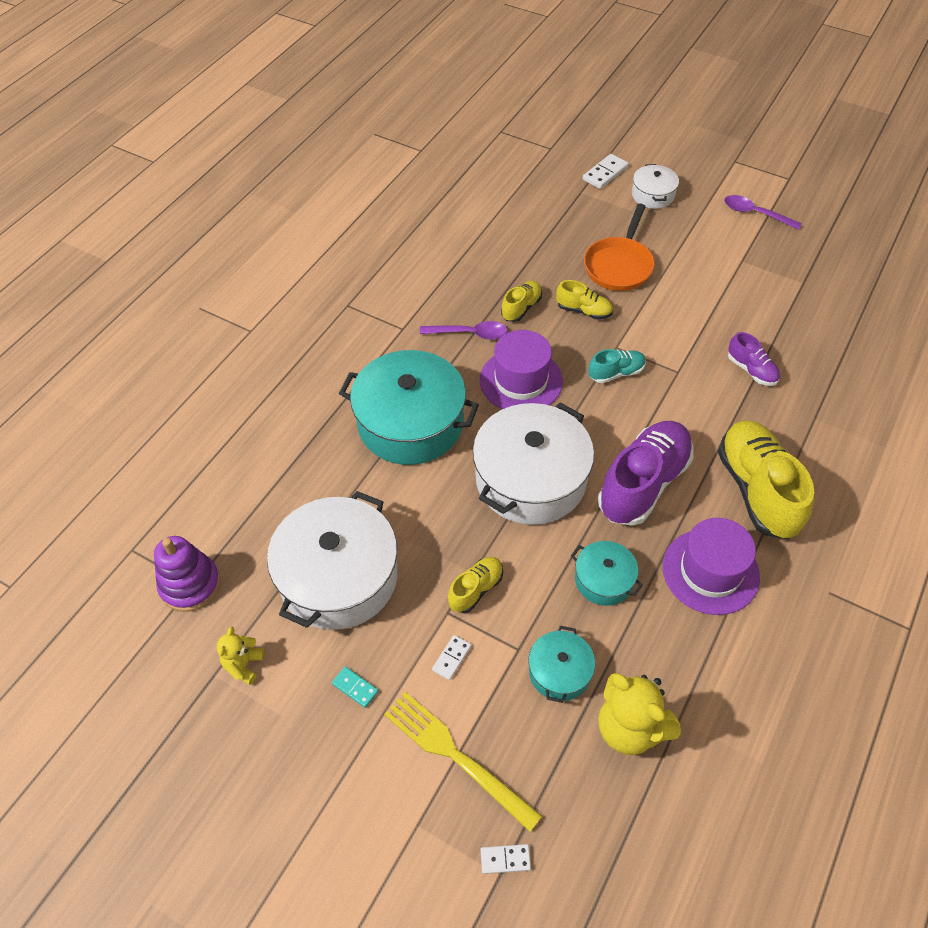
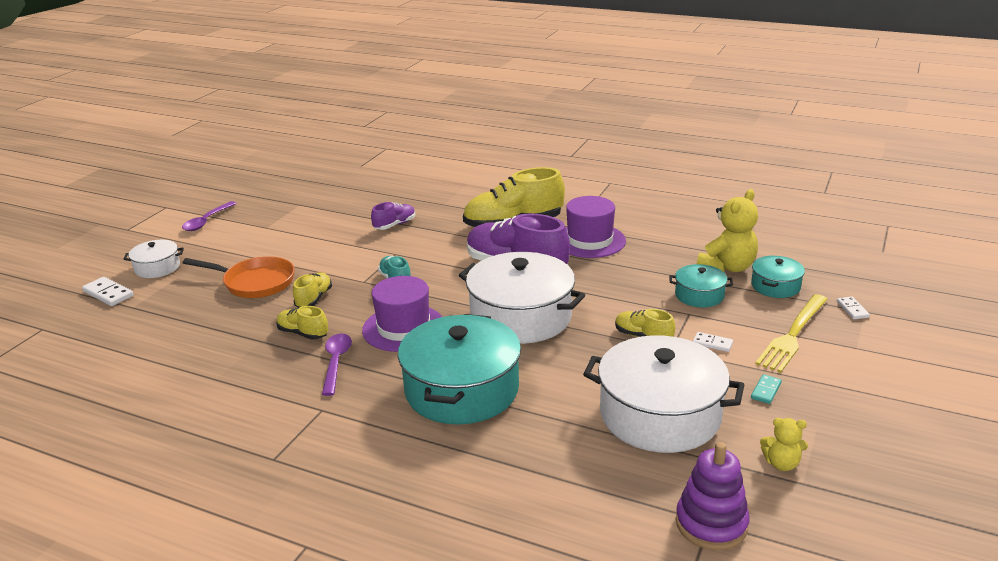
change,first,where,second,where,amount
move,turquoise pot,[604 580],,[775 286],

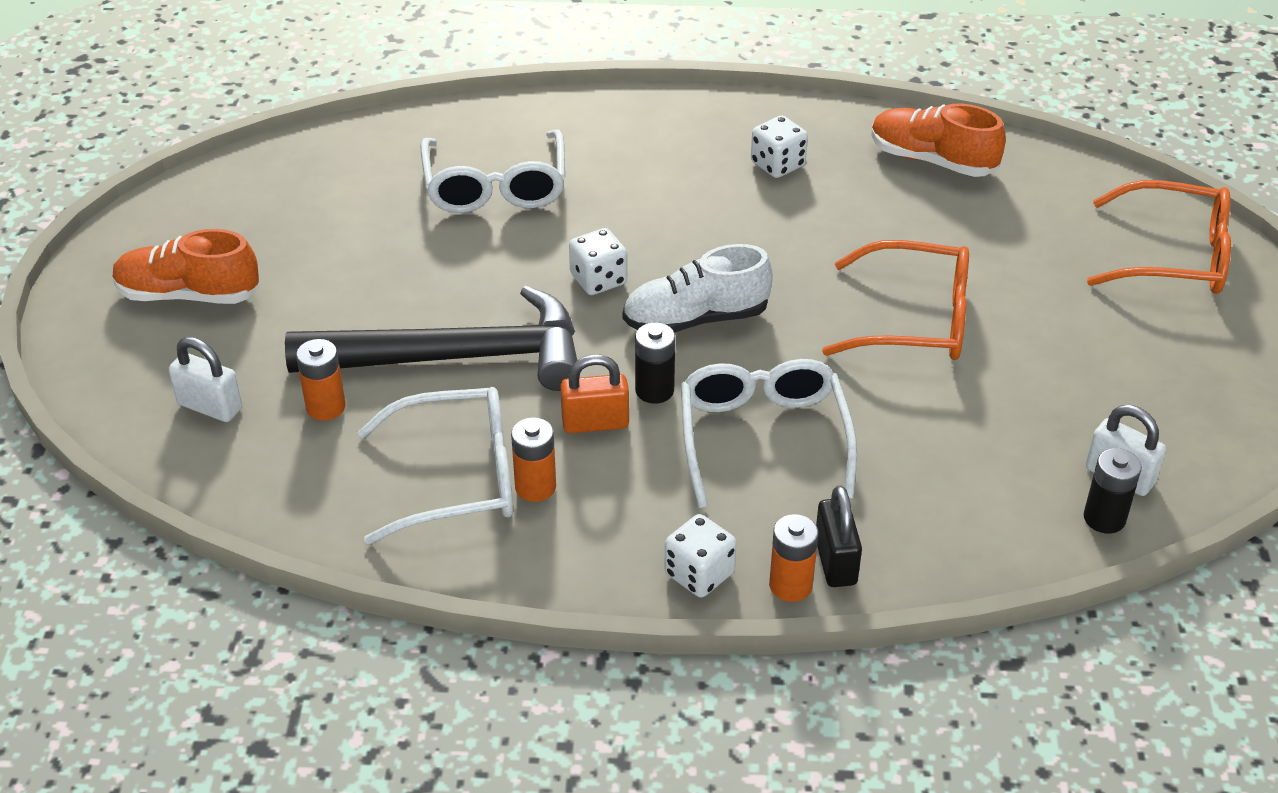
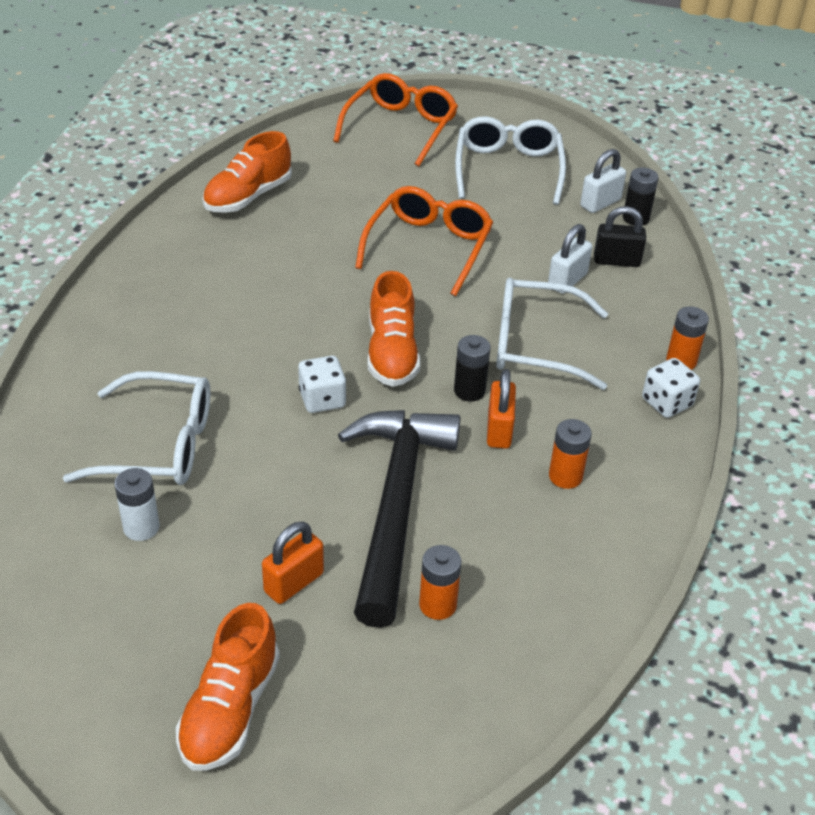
change,first,where,second,where,amount
insert,,,white battery,[141 527],
insert,,,orange padlock,[294 583],
recolor,white shoe,[696 319],orange shoe,[392 353],
move,white glasses,[460 478],,[508 168],
move,white padlock,[210 406],,[567 280],
move,black padlock,[835 561],,[616 261],
delete,white dice,[777 164],,,

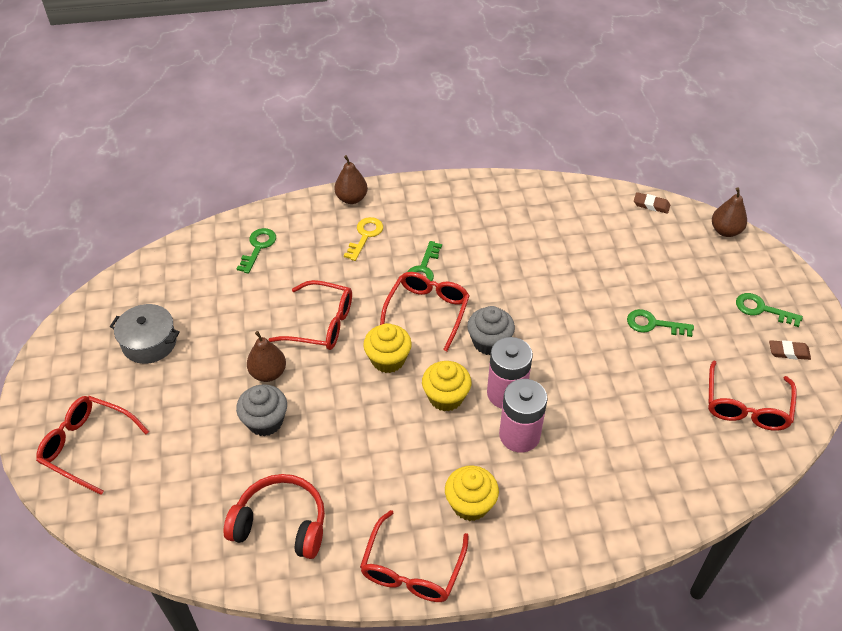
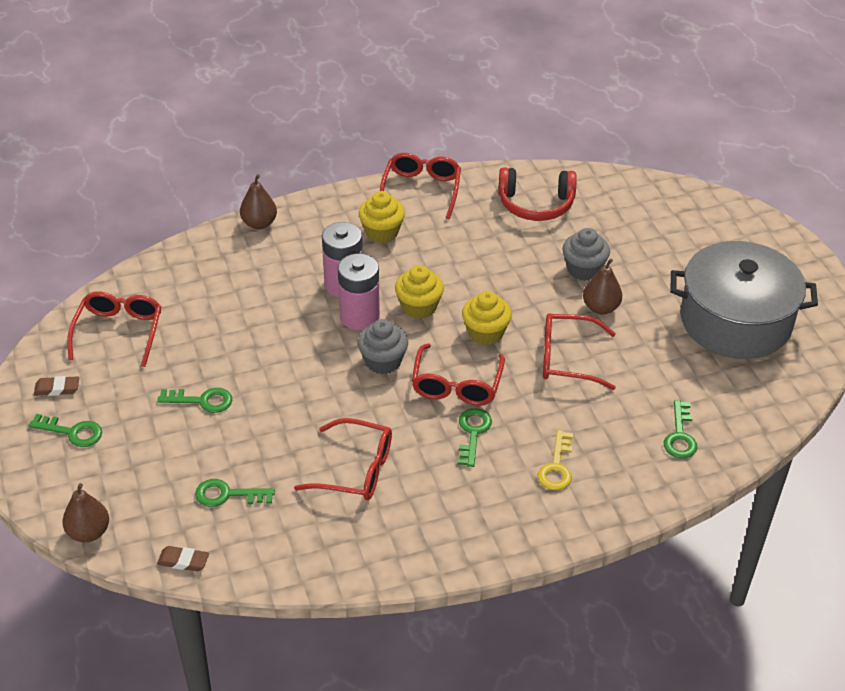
change,first,where,second,where,amount
insert,,,green key,[227 495],
move,brown pear,[351 198],,[259 223],
move,red glasses,[87 446],,[356 470],
resize,grey pot,[149 342],,[735 321],x1.96

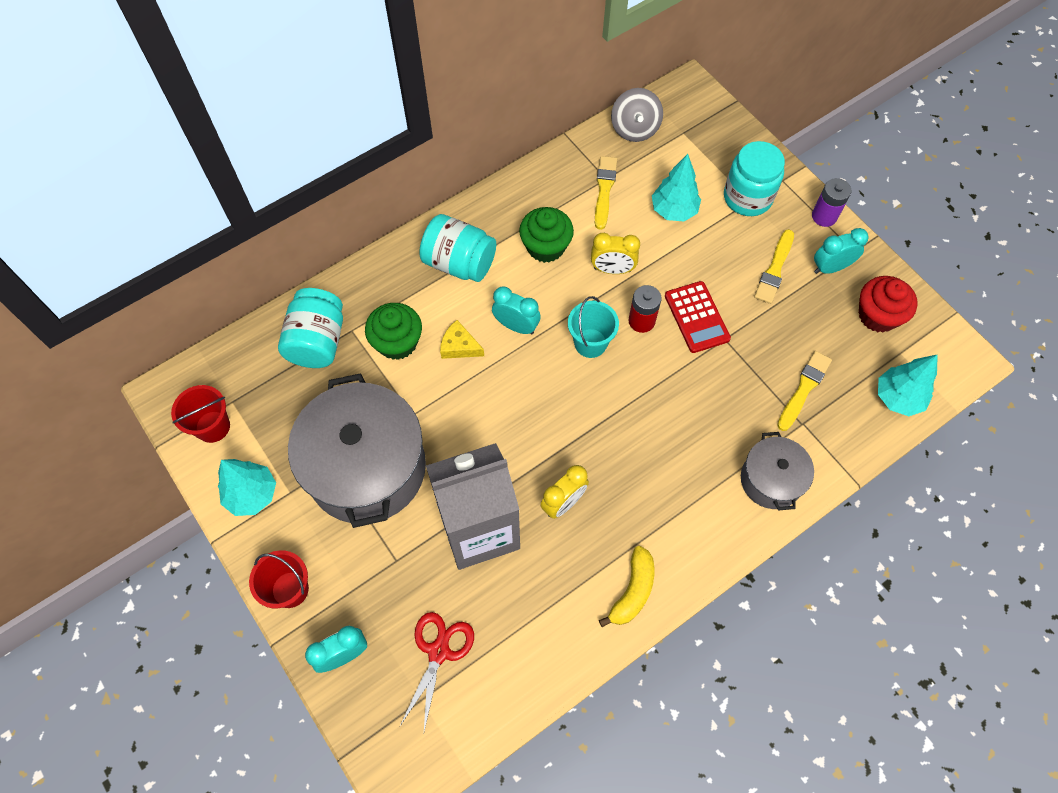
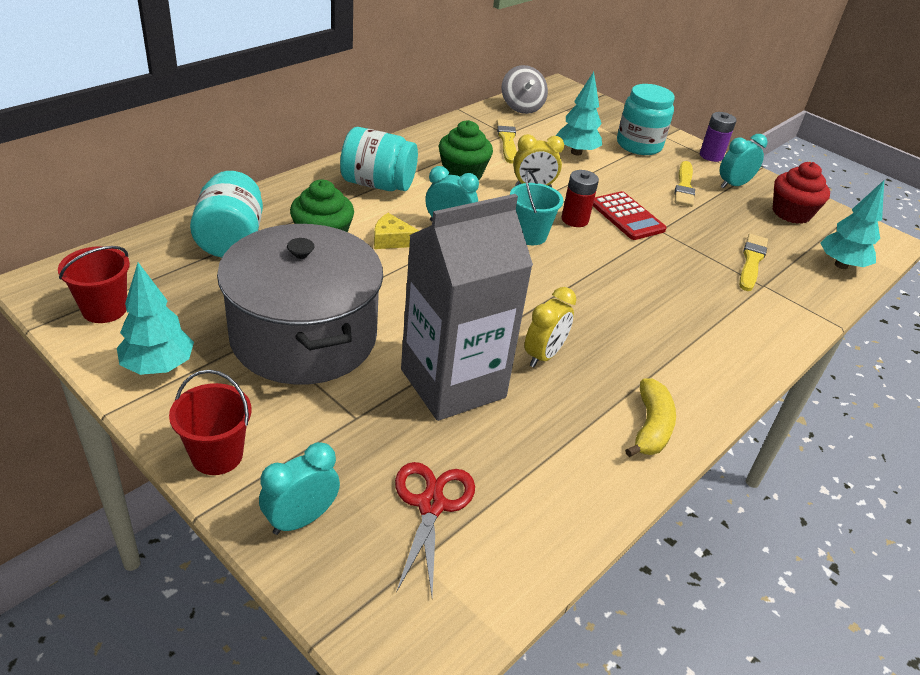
change,first,where,second,where,amount
delete,grey pot,[771 480],,,

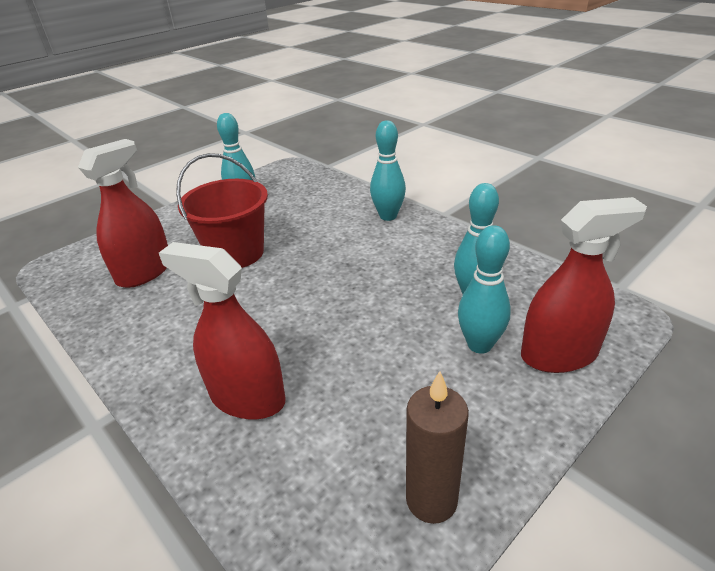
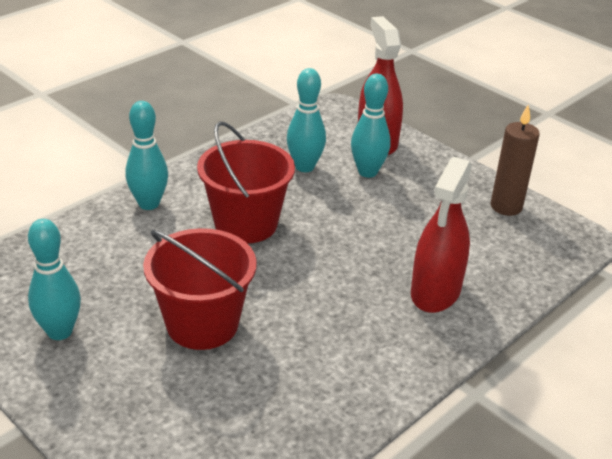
change,first,where,second,where,amount
insert,,,red bucket,[246 224],
delete,red spray bottle,[144 272],,,

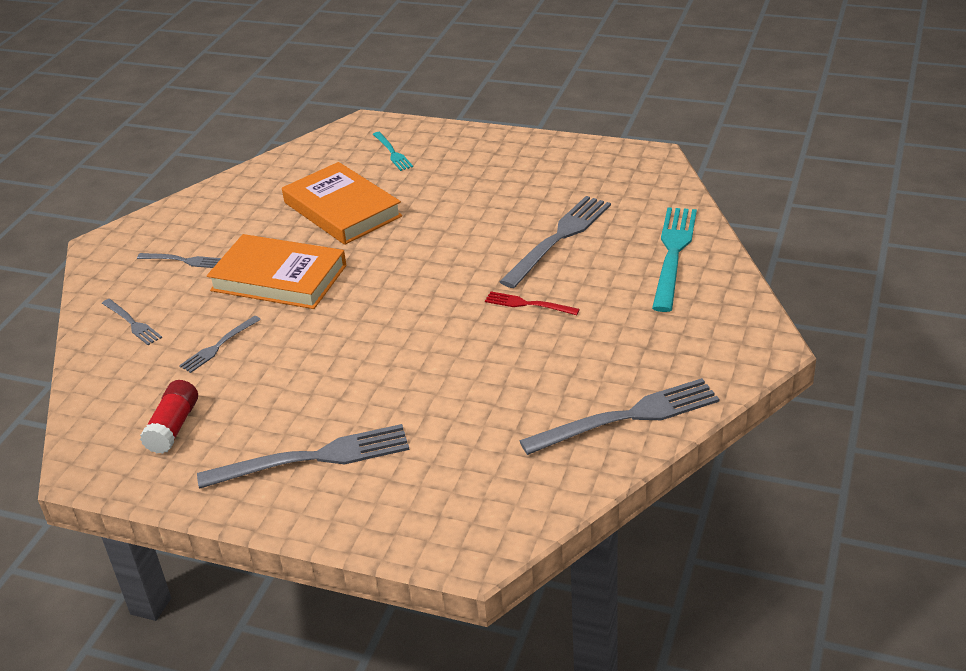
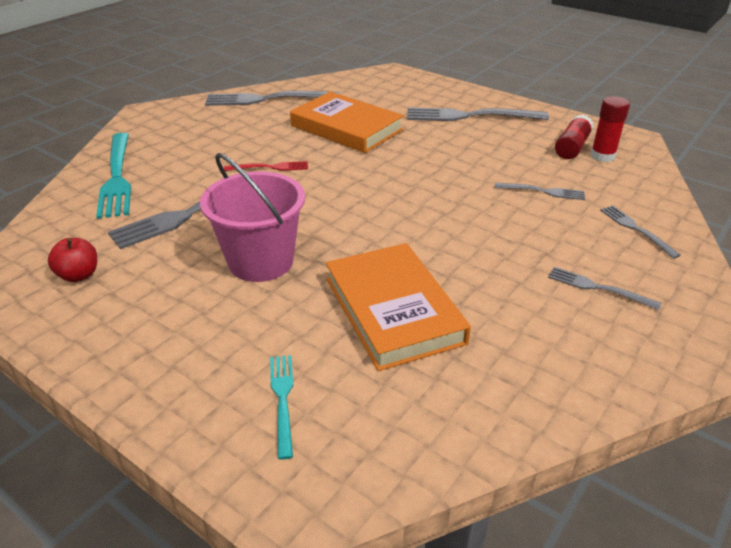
change,first,where,second,where,amount
insert,,,red apple,[79 275],
rotate,turquoise fork,[673 253],,[117 178],45 degrees counterclockwise
insert,,,pink bucket,[261 261],
rotate,red fork,[527 304],,[270 167],45 degrees counterclockwise
move,orange book,[279 278],,[346 128],
rotate,grey fork,[218 346],,[543 191],45 degrees clockwise
insert,,,red glue stick,[602 156],

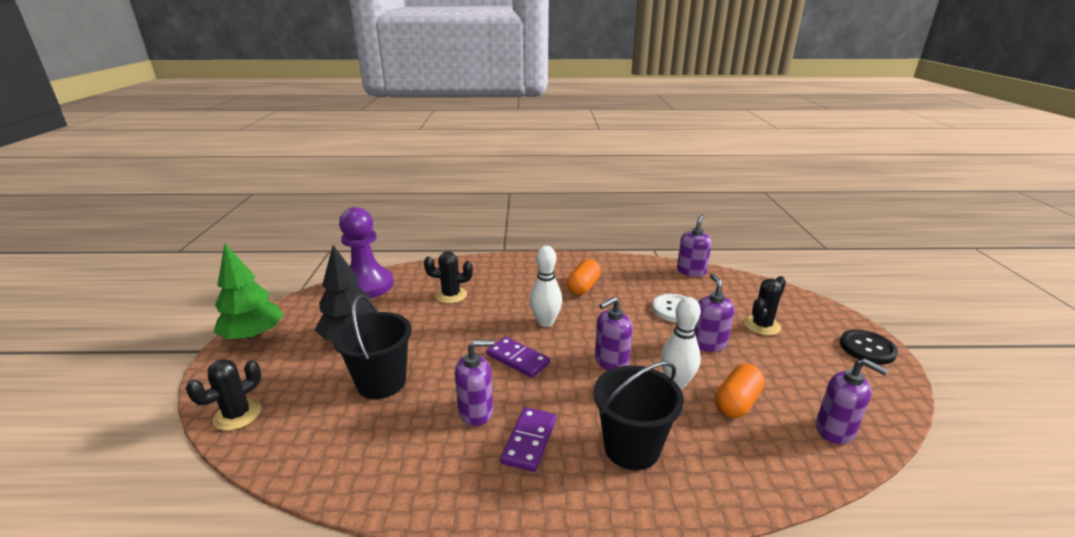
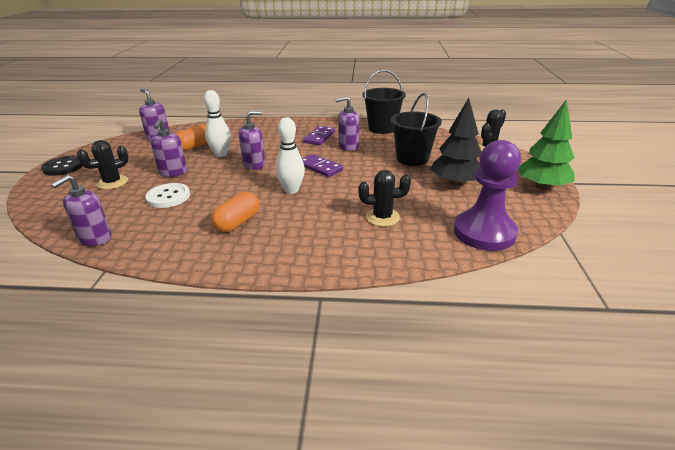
change,first,where,second,where,amount
move,black bucket,[631 447],,[382 128],

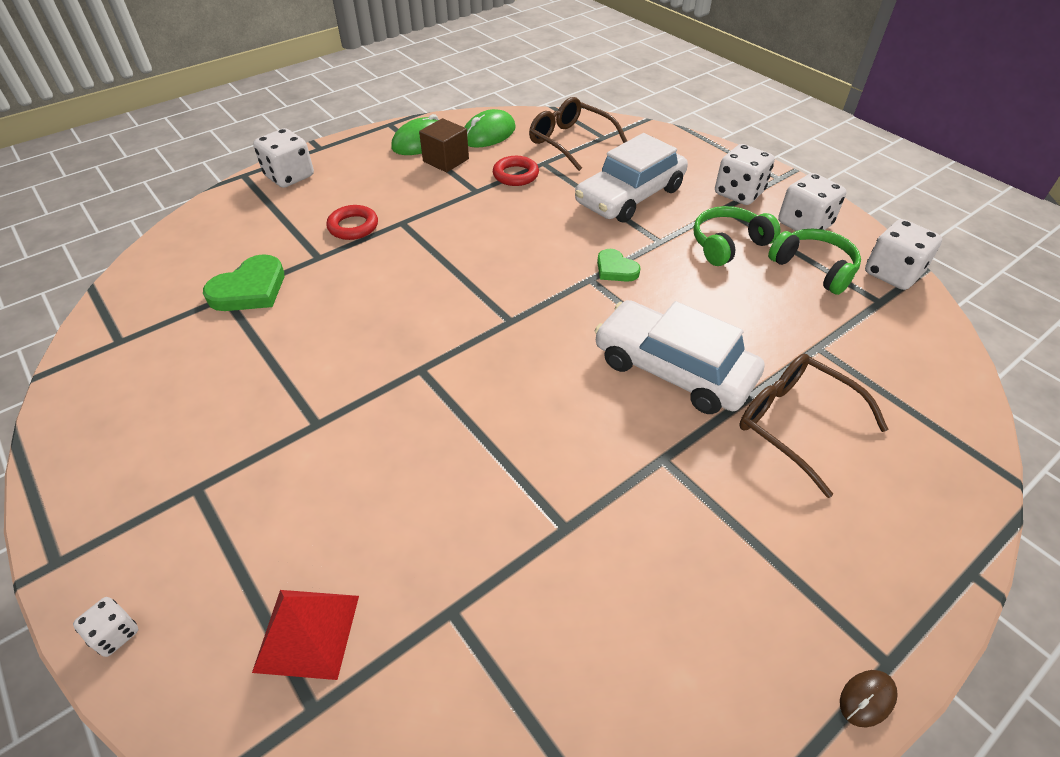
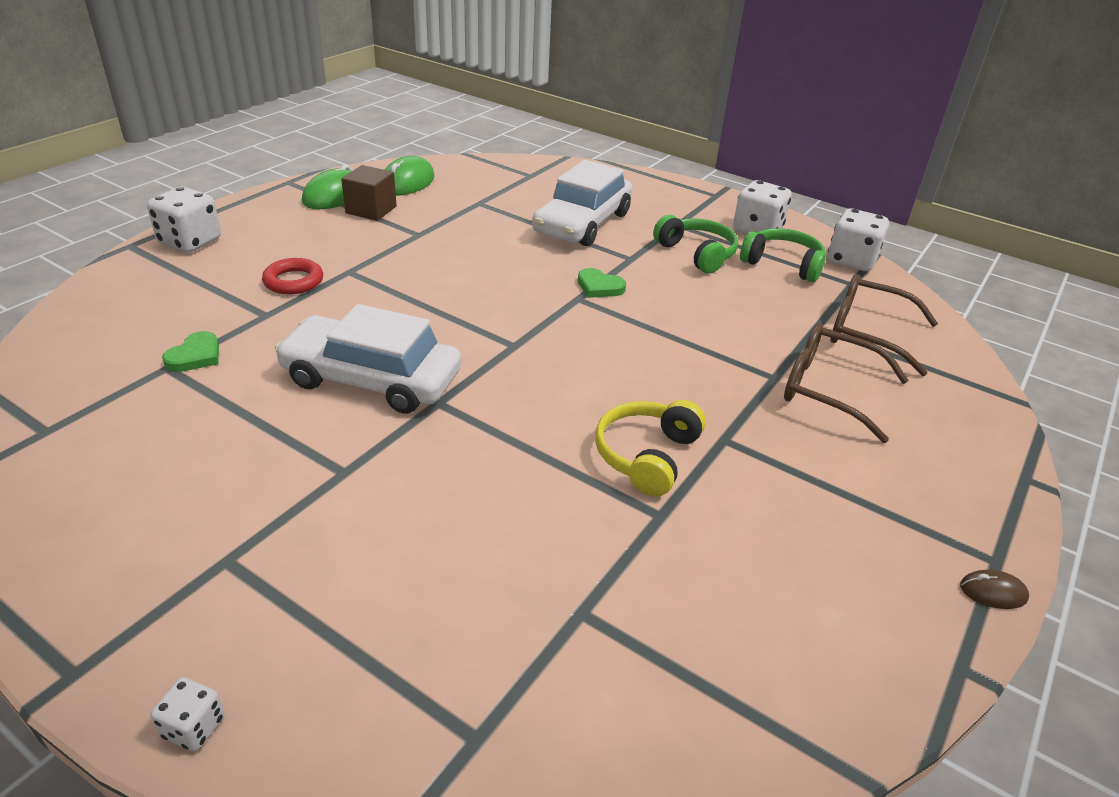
change,first,where,second,where,amount
resize,green heart,[250 289],,[195 356],x0.61
move,white car,[673 369],,[371 379],
insert,,,yellow headphones,[647 456],
rotate,green headphones,[728 244],,[697 254],105 degrees clockwise
move,brown glasses,[570 141],,[867 333],
rotate,brown mouse,[867 699],,[993 592],60 degrees clockwise
delete,red pyramid,[307 633],,,
delete,red ring,[515 175],,,
delete,white dice,[739 193],,,

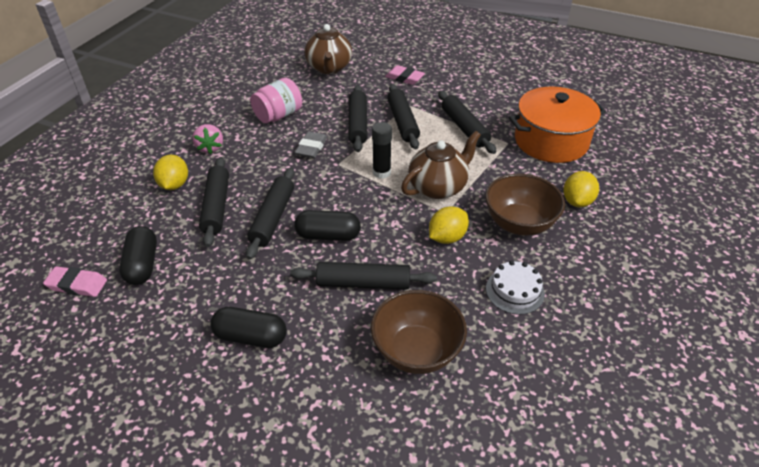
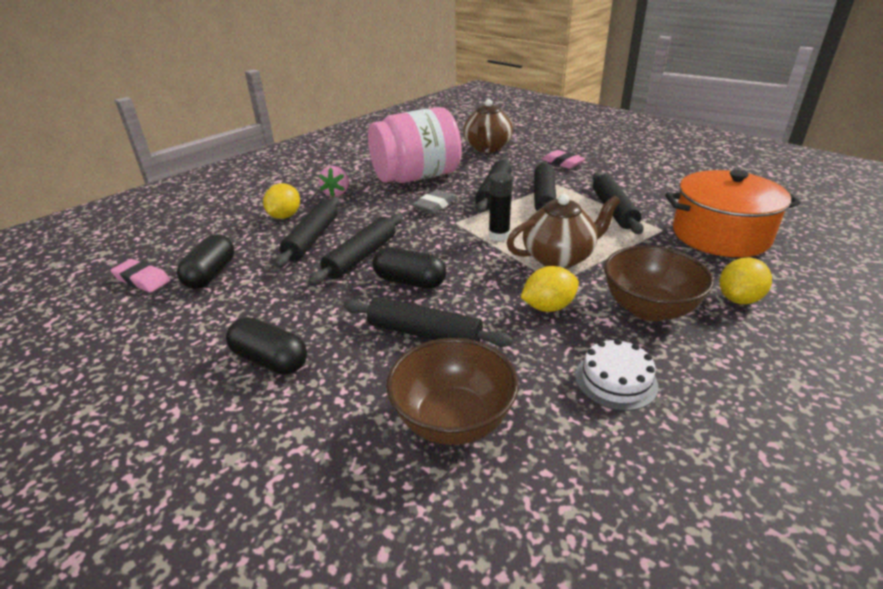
change,first,where,second,where,amount
resize,pink jar,[278 115],,[416 177],x1.76

